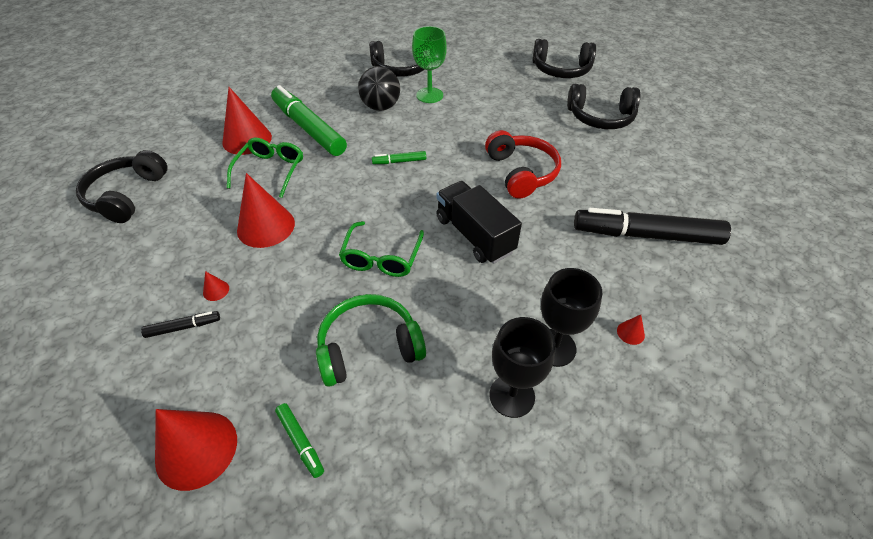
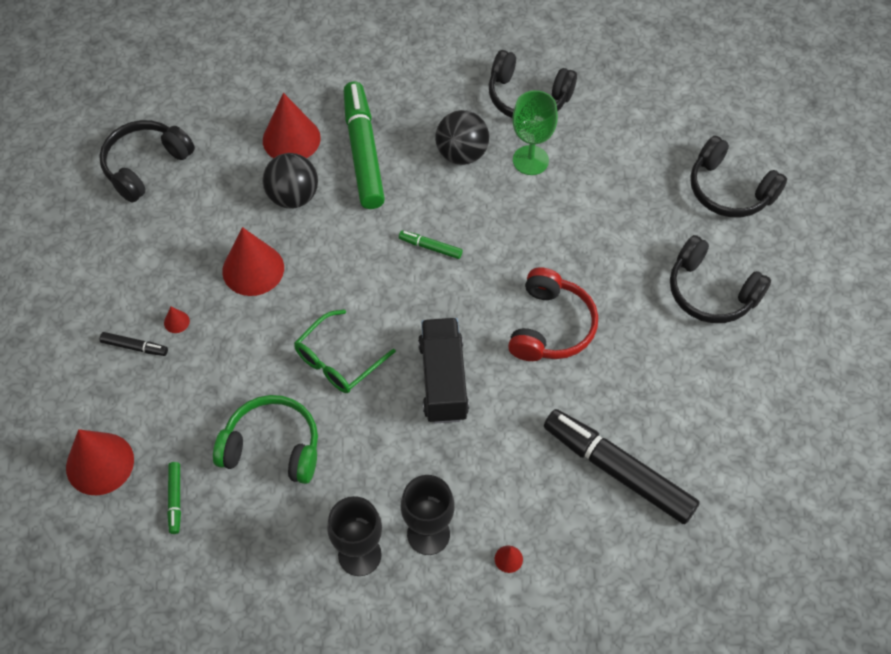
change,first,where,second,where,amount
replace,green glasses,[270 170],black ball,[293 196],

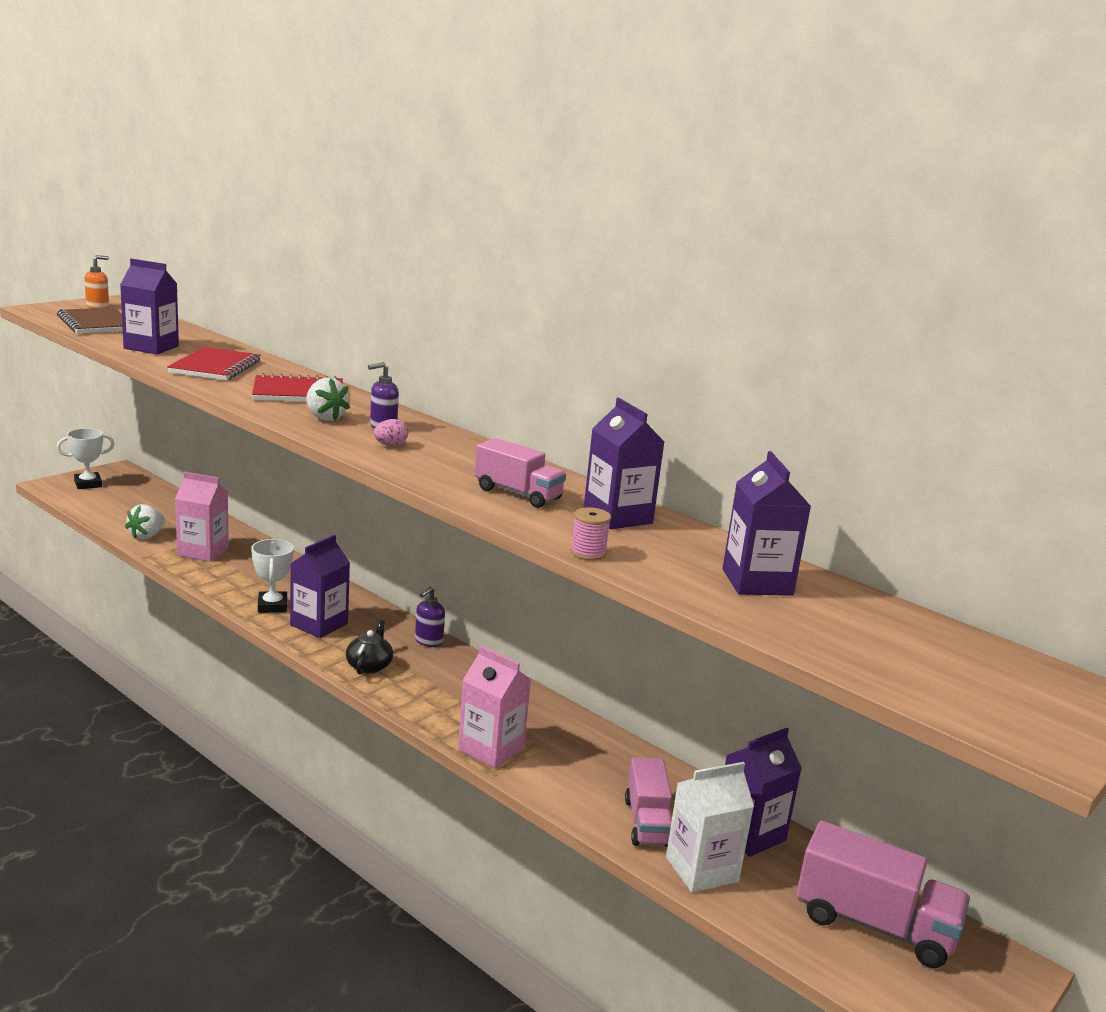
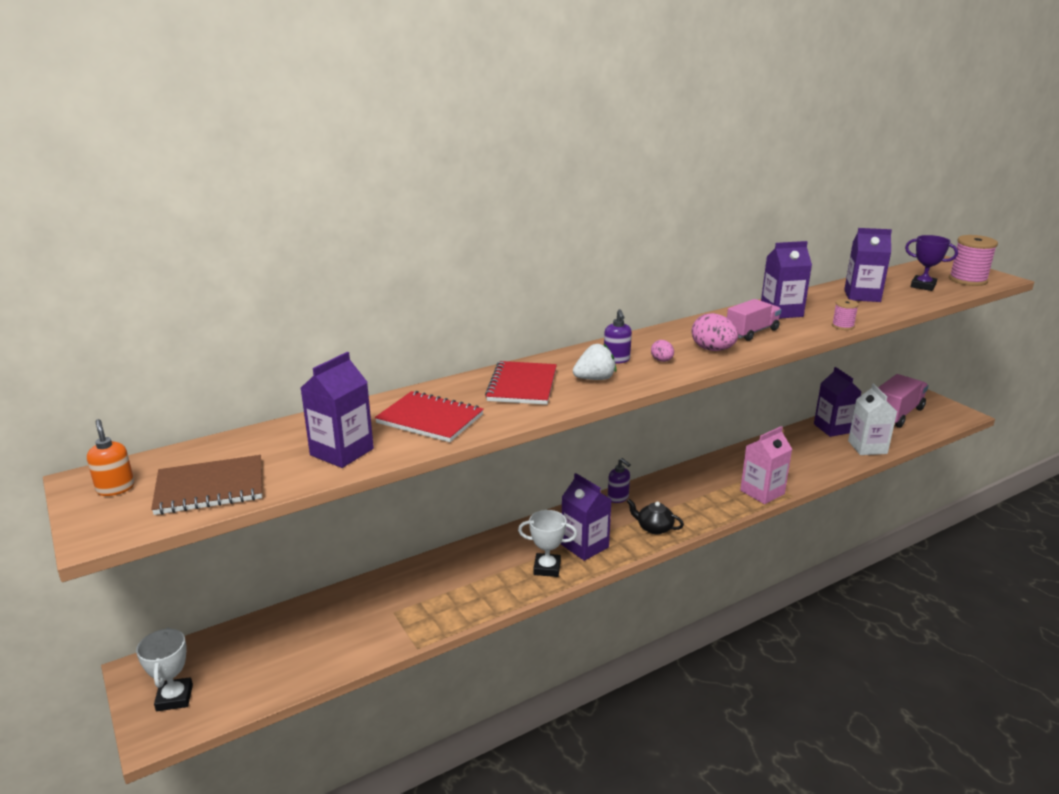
change,first,where,second,where,amount
insert,,,pink egg,[712 350],
insert,,,purple trophy,[923 286],
insert,,,pink spool,[967 280],
delete,white strawberry,[147 536],,,
delete,pink carton,[203 551],,,
delete,pink truck,[647 822],,,

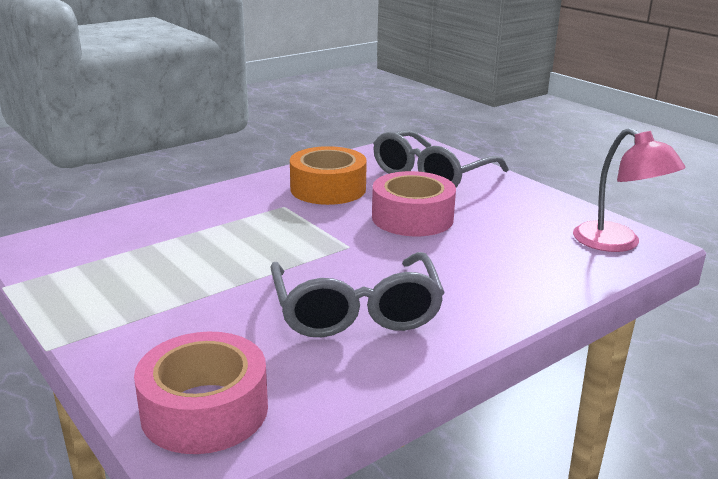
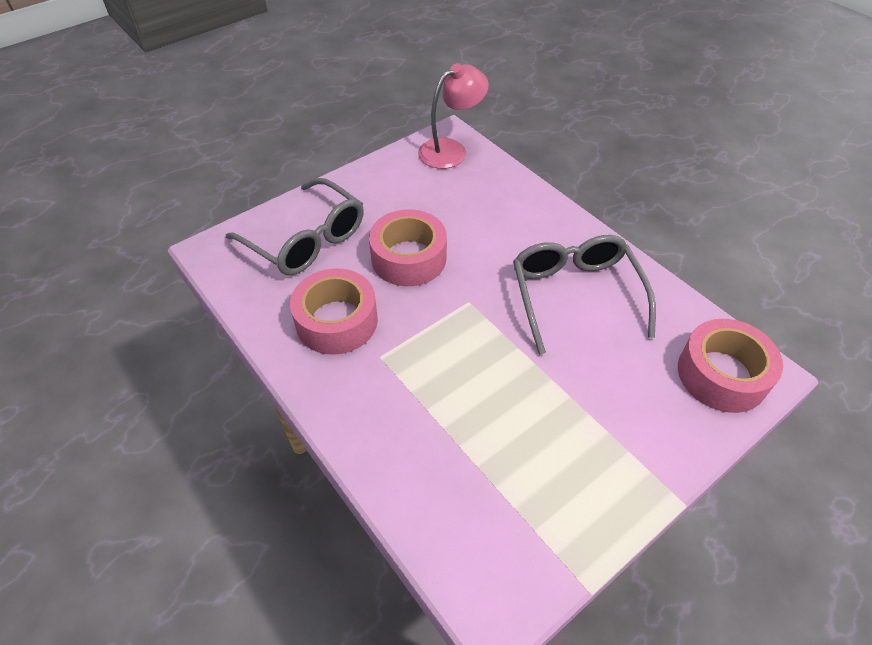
change,first,where,second,where,amount
recolor,orange tape,[328 189],pink tape,[337 321],
rotate,grey glasses,[356 310],,[575 296],90 degrees counterclockwise

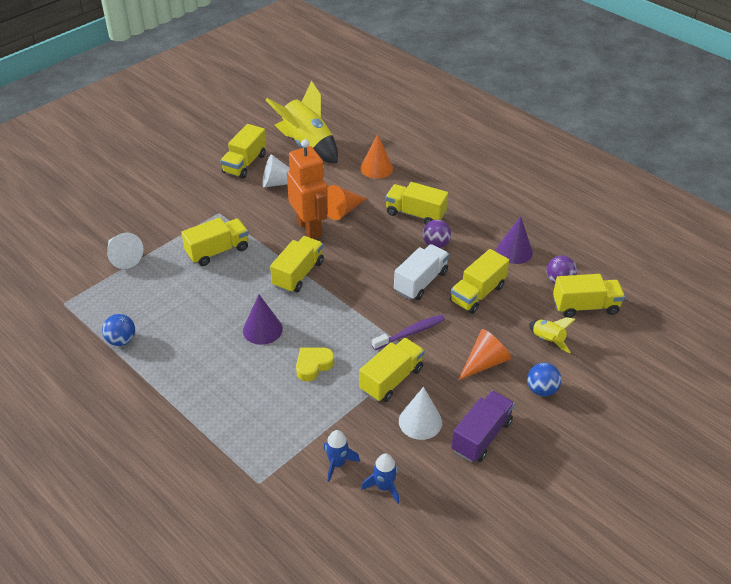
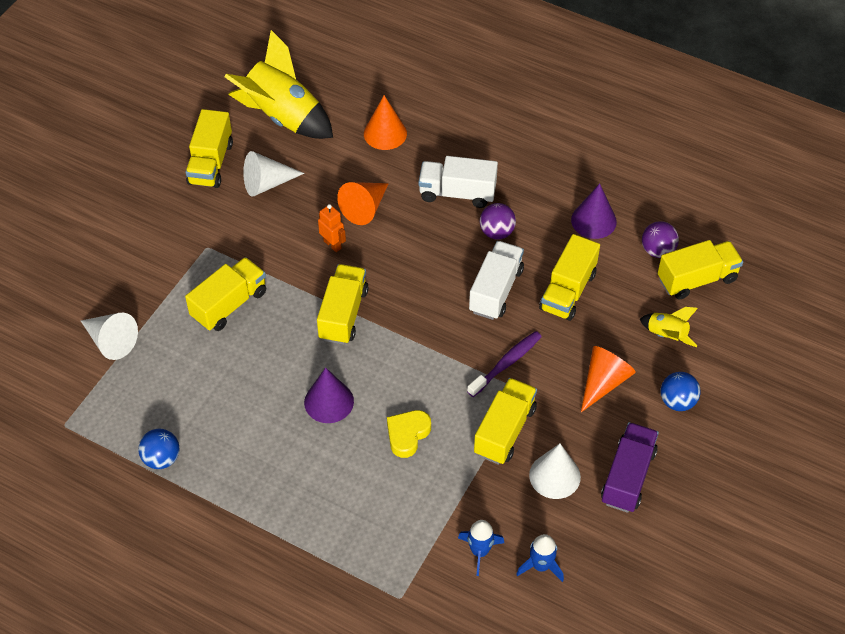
change,first,where,second,where,amount
resize,orange robot,[309 228],,[332 244],x0.45
recolor,yellow truck,[415 214],white truck,[457 193],

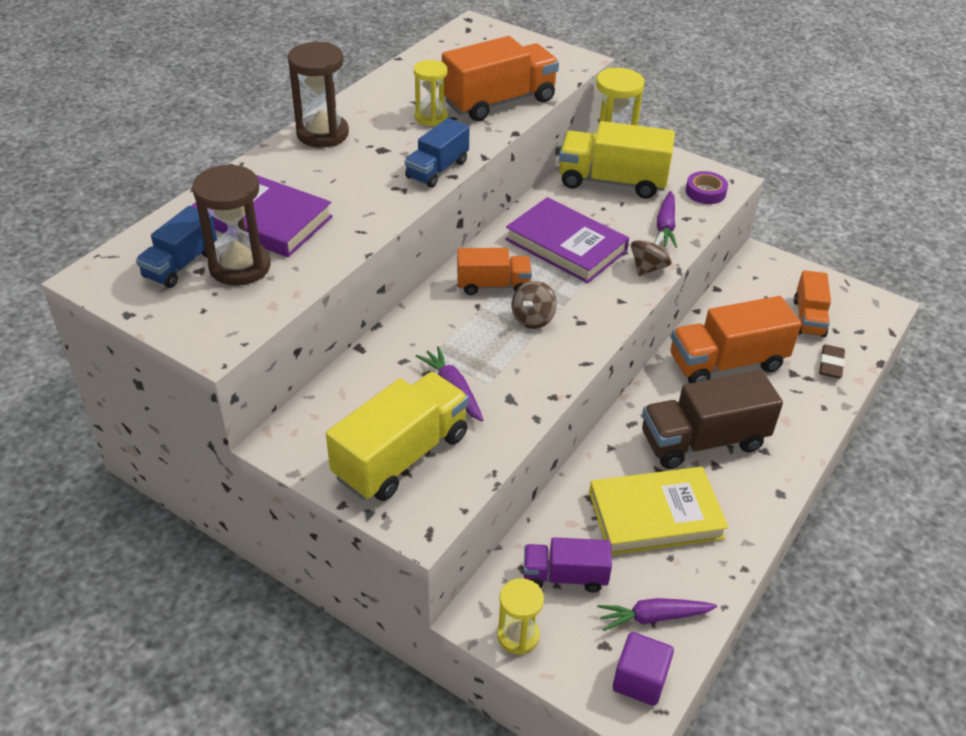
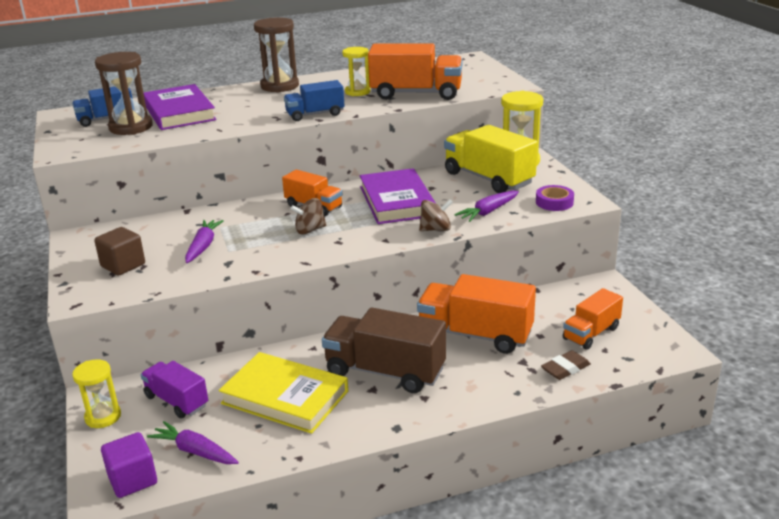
change,first,where,second,where,amount
replace,yellow truck,[401 456],brown cube,[123 265],

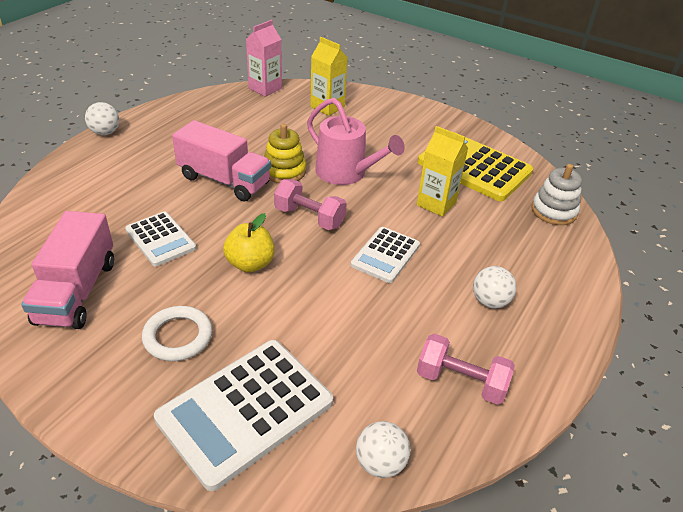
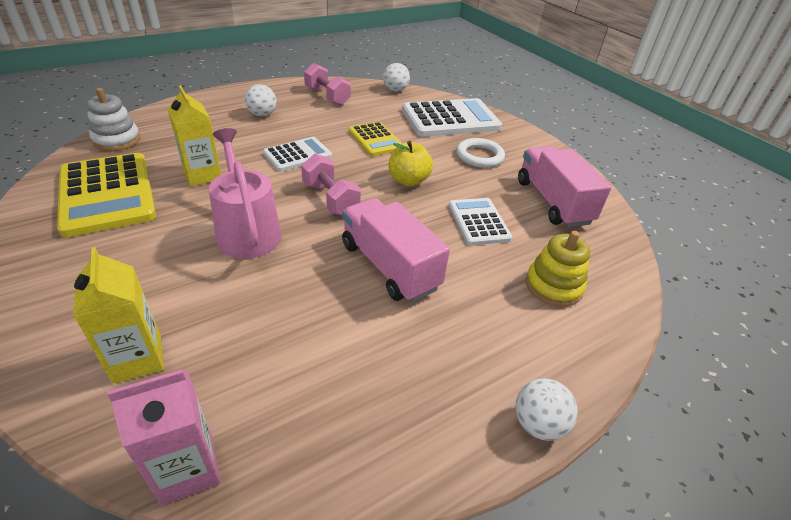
change,first,where,second,where,amount
insert,,,yellow calculator,[375 140],
rotate,pink truck,[77 291],,[553 202],45 degrees counterclockwise
move,yellow stacking toy,[284 171],,[553 286],

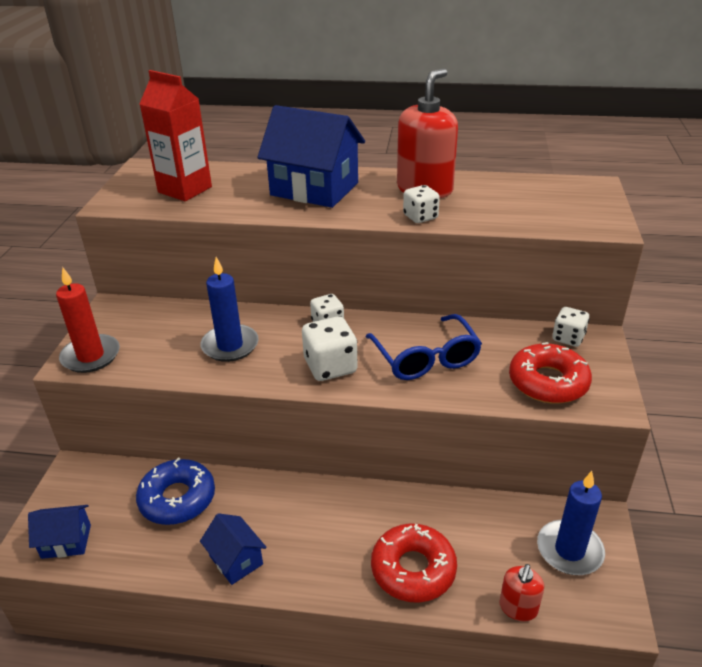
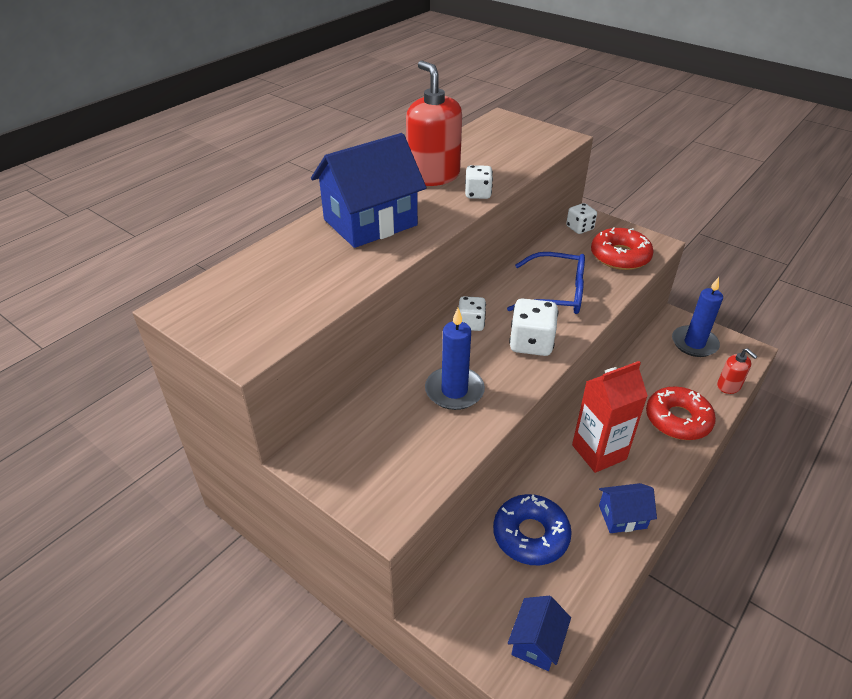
change,first,where,second,where,amount
move,red carton,[185 190],,[599 452],
delete,red candle,[91 356],,,

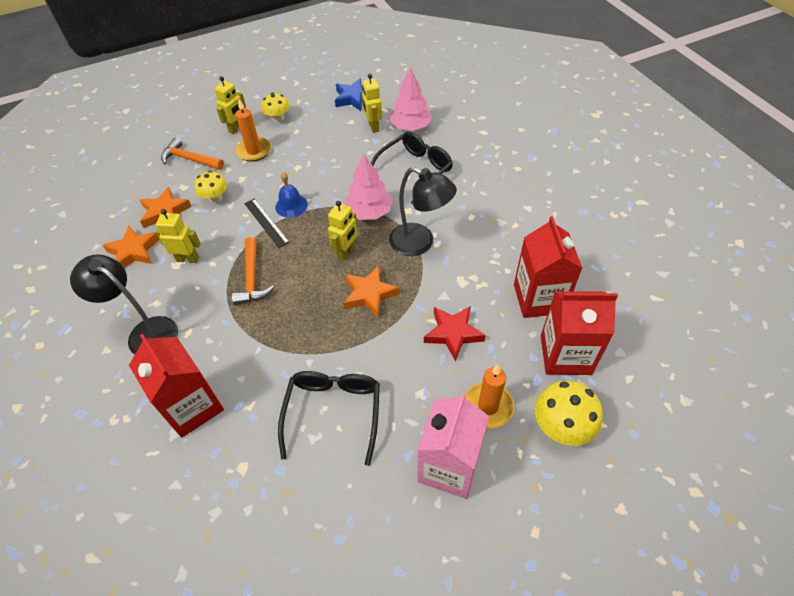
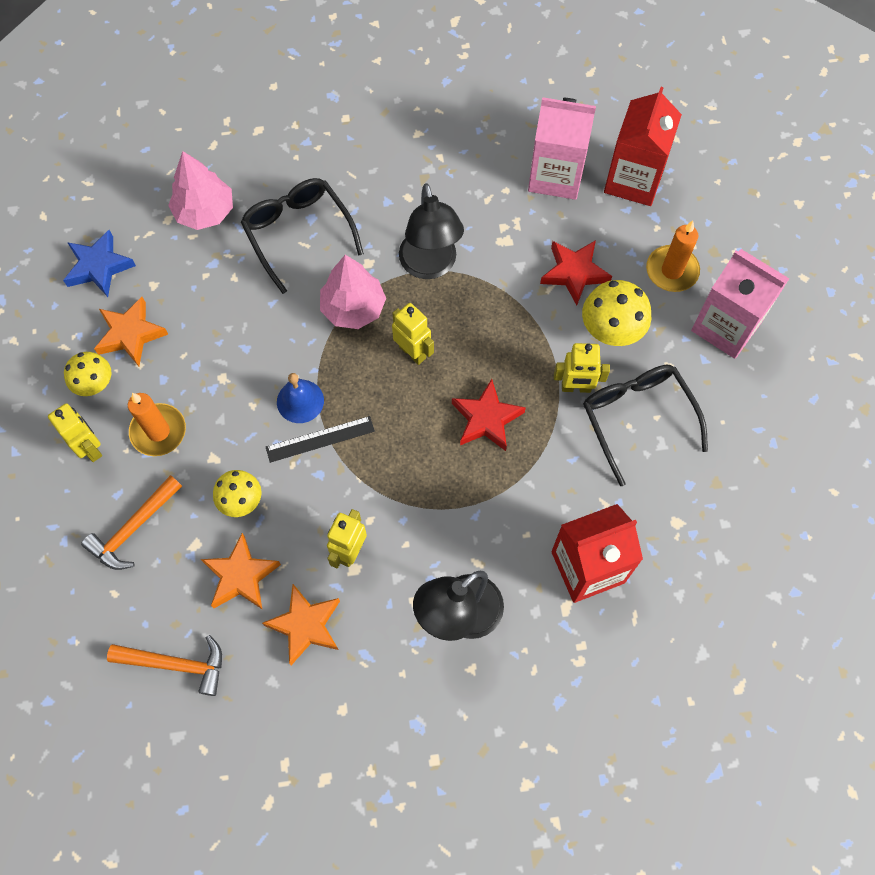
change,first,where,second,where,amount
move,orange star,[369 294],,[130 334],
move,orange hammer,[252 278],,[176 664],
rotate,black lamp,[420 243],,[430 266],120 degrees clockwise
insert,,,red star,[486 419],
recolor,red carton,[538 298],pink carton,[556 175],
move,yellow robot,[373 127],,[576 387],
move,yellow mushroom,[561 427],,[611 330],
rotate,black glasses,[333 412],,[637 418],45 degrees clockwise

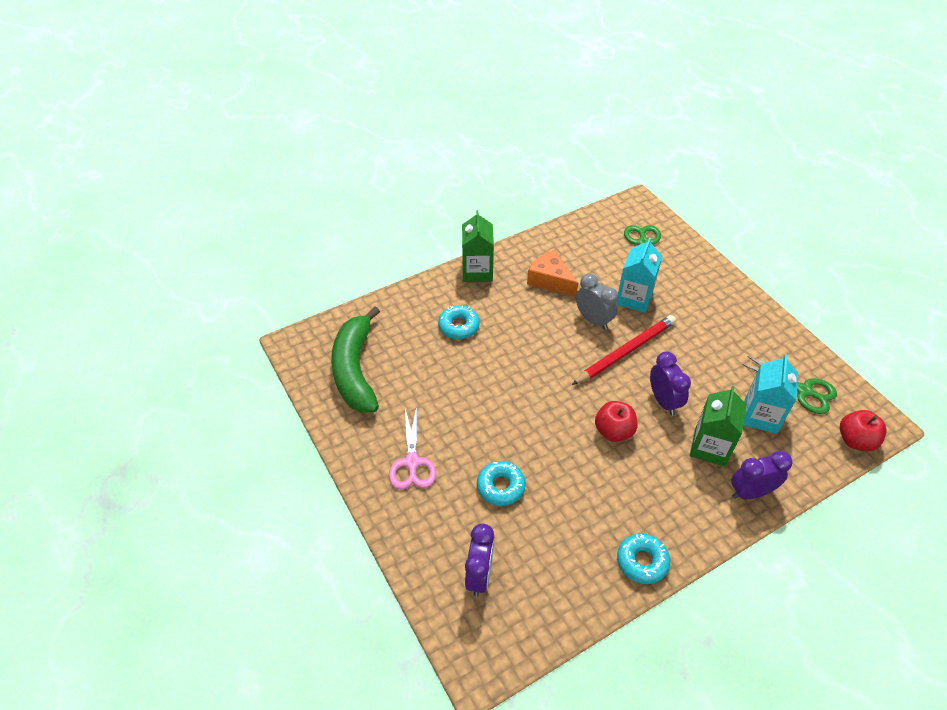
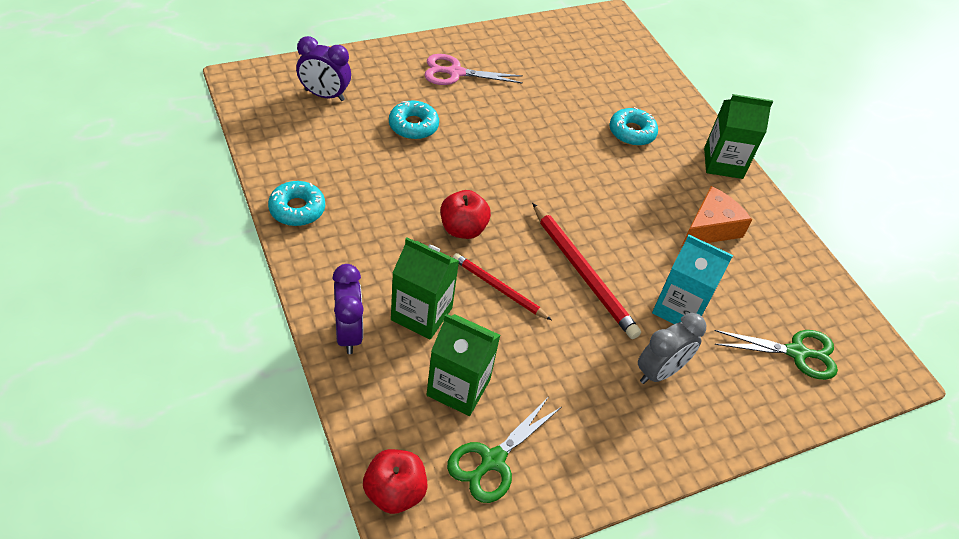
change,first,where,second,where,amount
recolor,turquoise carton,[760 416],green carton,[458 387],
replace,purple clock,[663 401],red pencil,[499 288],
move,grey clock,[593 320],,[659 372],
delete,green banana,[355 369],,,

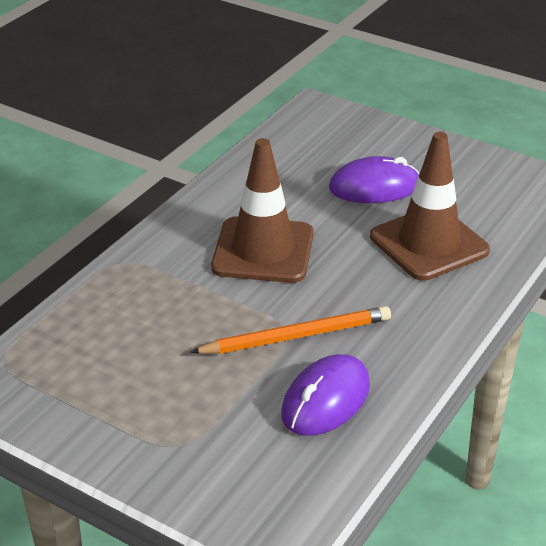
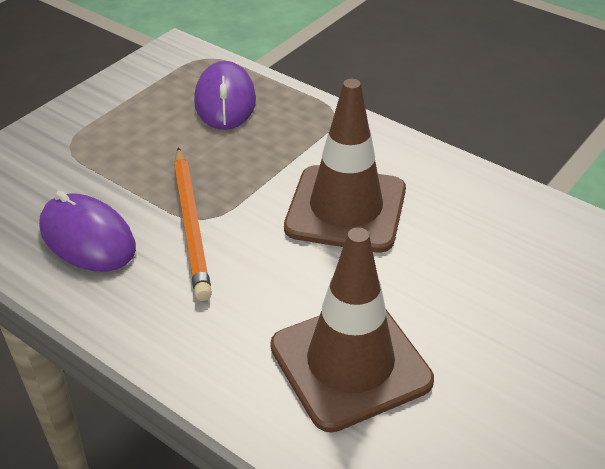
change,first,where,second,where,amount
move,purple mouse,[374 187],,[225 101],

